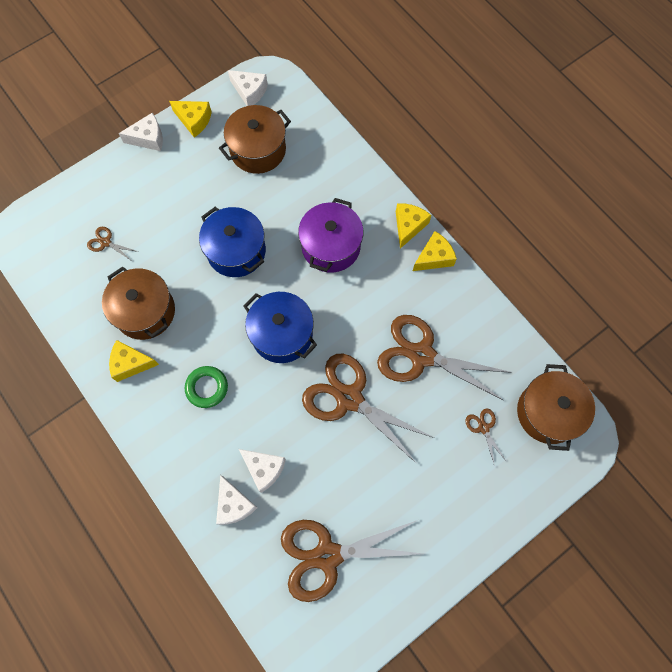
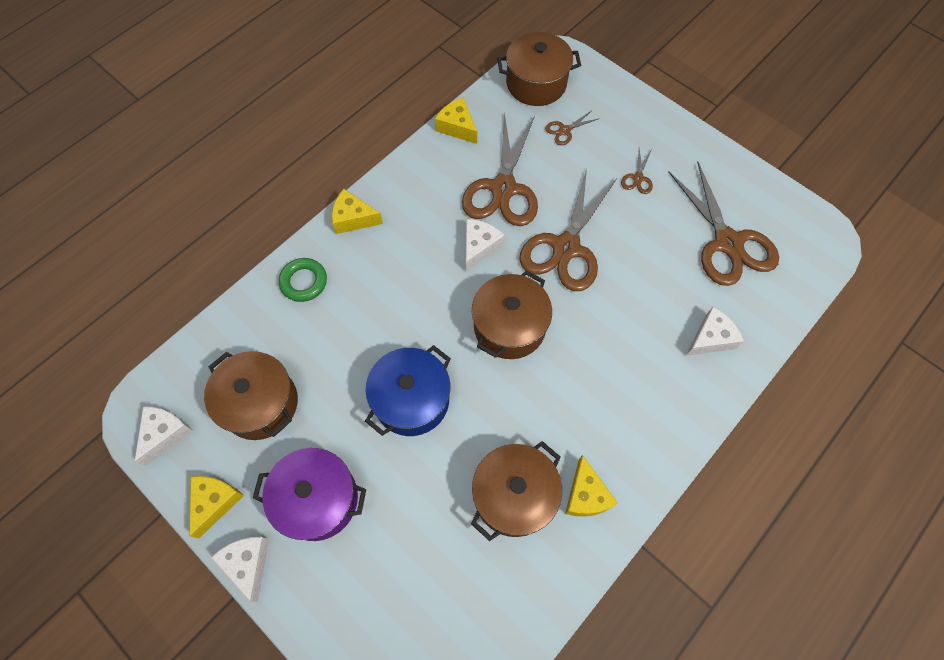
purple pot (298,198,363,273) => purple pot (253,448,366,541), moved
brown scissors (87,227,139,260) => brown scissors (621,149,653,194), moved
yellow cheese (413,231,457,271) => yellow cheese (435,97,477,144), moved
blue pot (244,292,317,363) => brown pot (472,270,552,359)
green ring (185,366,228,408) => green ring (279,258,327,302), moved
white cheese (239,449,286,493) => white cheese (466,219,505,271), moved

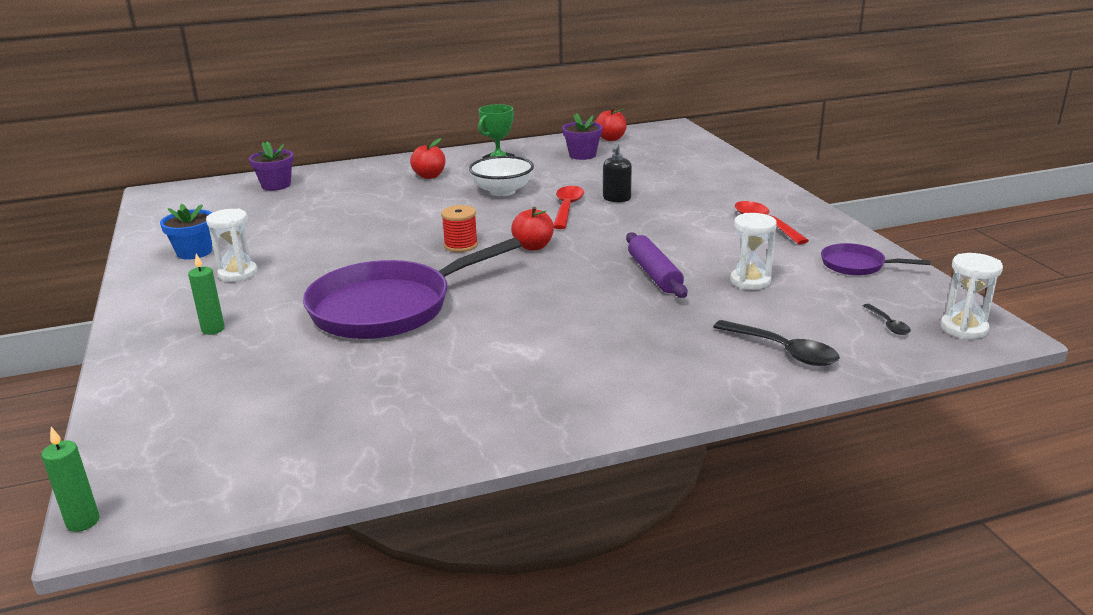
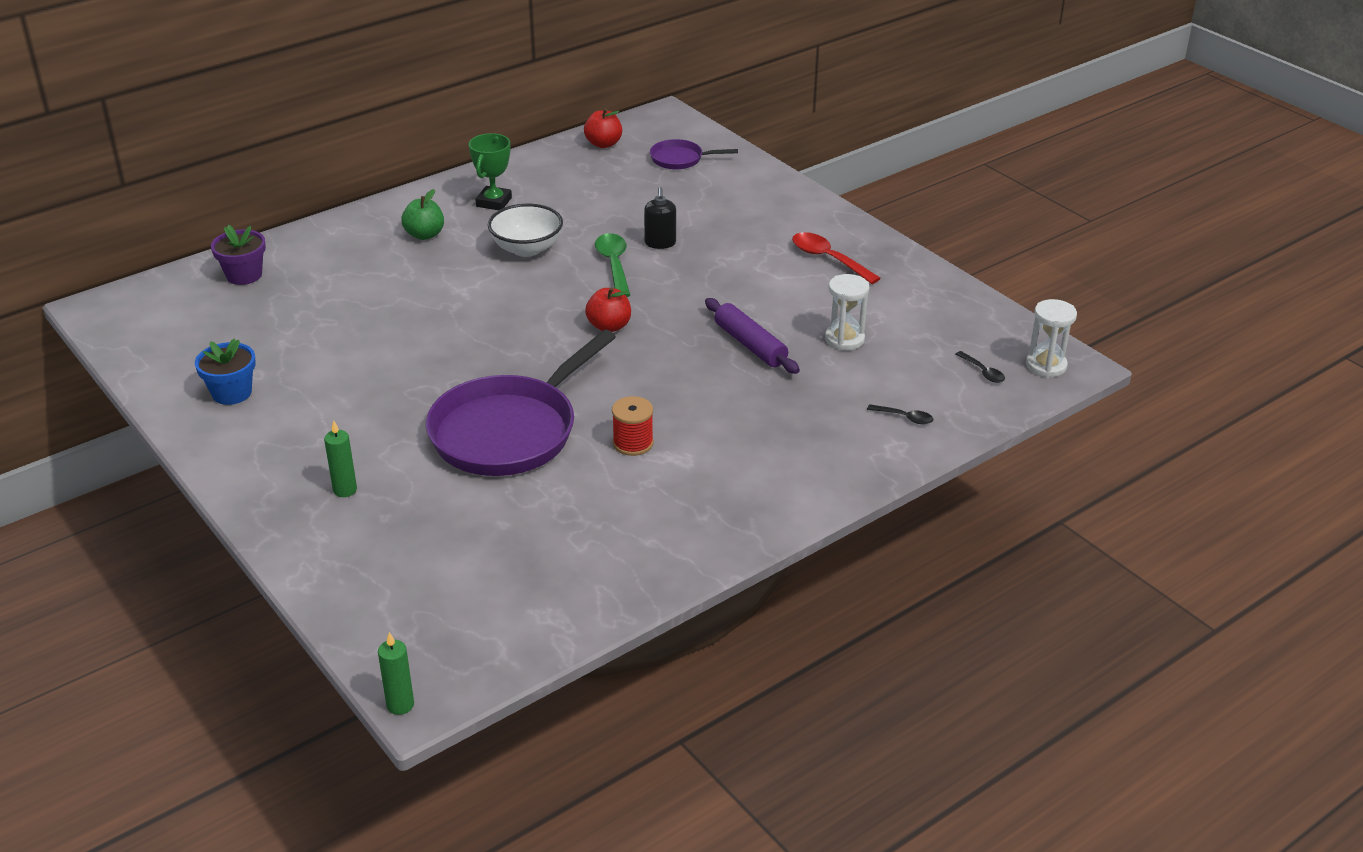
purple flower pot (562,114,603,160) => nothing
red apple (410,138,446,179) => green apple (401,189,444,240)
red spoon (554,186,584,229) => green spoon (595,233,630,297)
red spool (441,205,478,252) => red spool (612,396,654,456), moved
white hourglass (206,209,258,282) => nothing
purple pan (821,243,931,276) => purple pan (650,139,738,170), moved
black spoon (713,320,840,366) => black spoon (867,404,933,424), x0.54

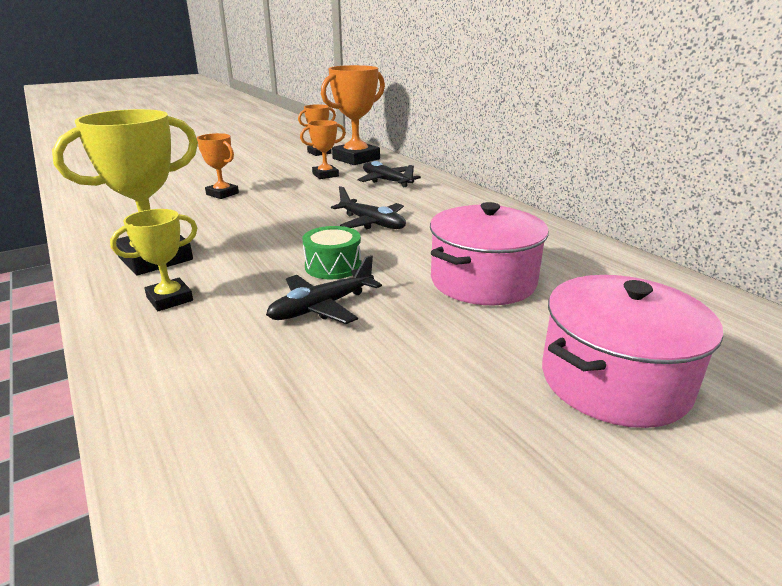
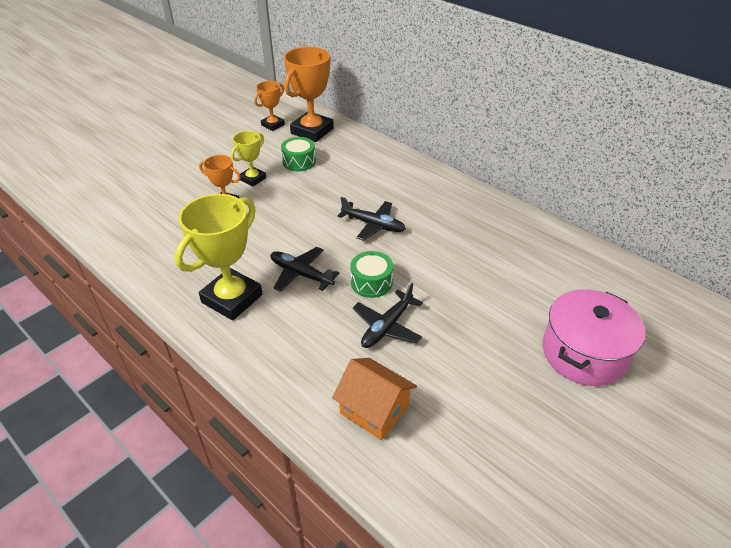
orange trophy (300,120,346,179) => green drum (281,137,316,171)
black plane (358,161,421,187) => black plane (271,247,340,292), moved
pink pot (430,202,549,305) => nothing
yellow trophy (110,209,197,311) => yellow trophy (231,131,266,186), moved
nothing => orange house (332,358,417,440)

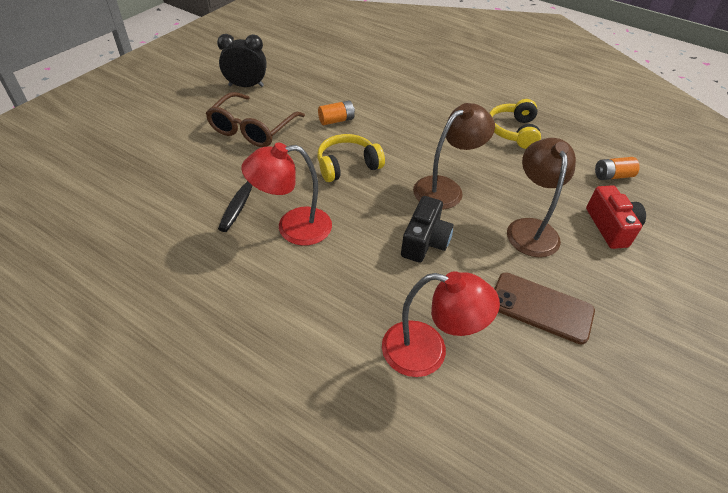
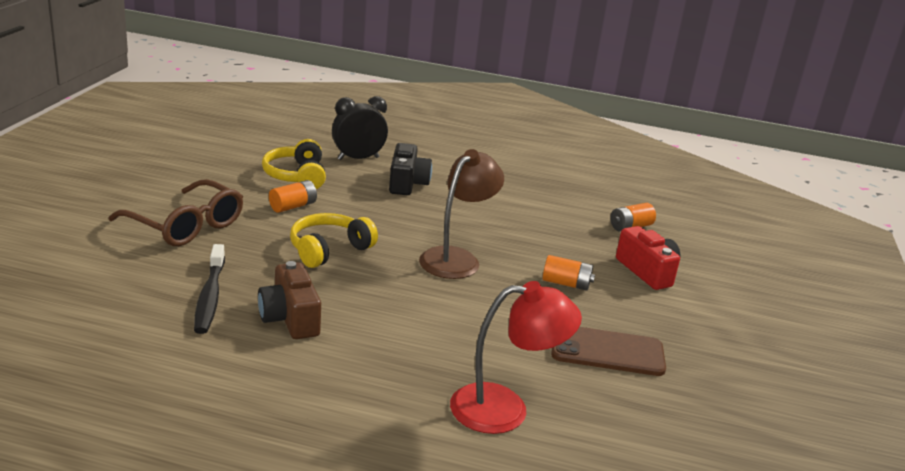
black clock (217,34,267,87) => black clock (332,96,388,160), moved
brown glasses (206,92,305,147) => brown glasses (108,179,243,246), 60 degrees counterclockwise
yellow headphones (489,99,541,149) => yellow headphones (262,139,326,189), moved
brown lamp (507,138,576,257) => orange battery (543,255,595,291)
red lamp (241,143,332,246) => brown camera (258,261,321,339)
black camera (401,196,454,263) => black camera (389,143,432,195), moved

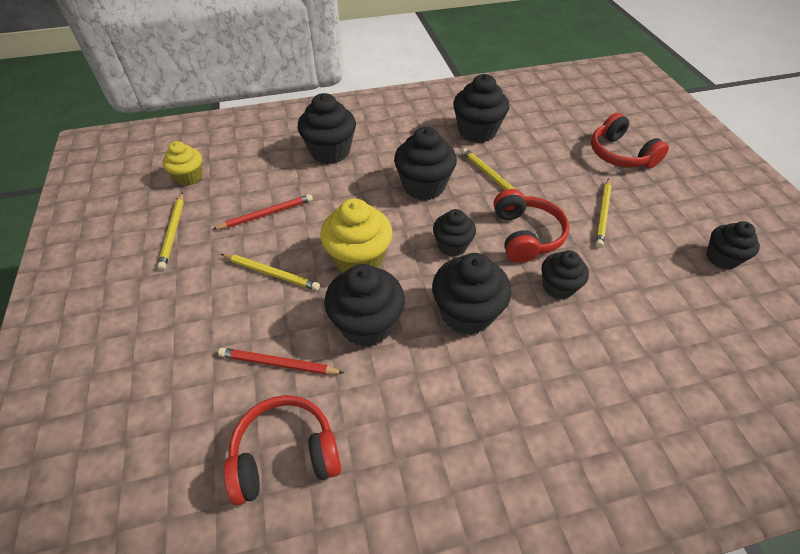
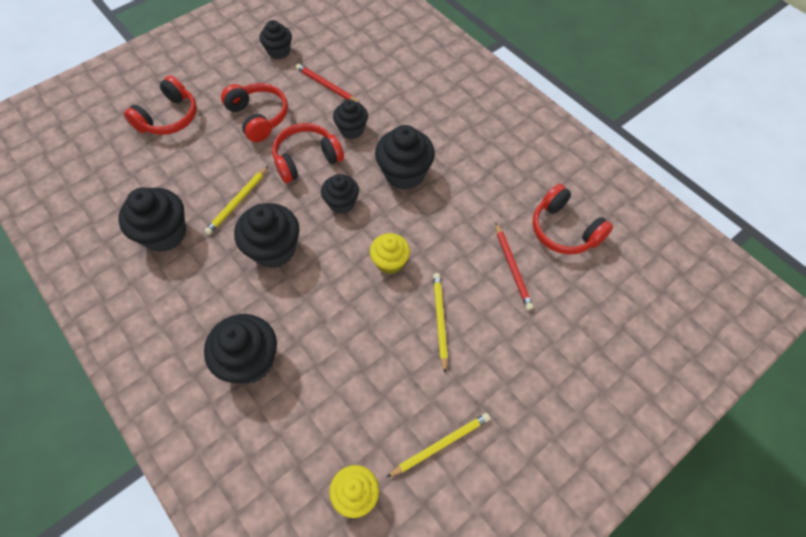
yellow pencil (596,178,611,248) => red headphones (221,83,288,142)
red pencil (213,194,313,229) => red pencil (296,64,360,104), moved
yellow cupcake (320,198,392,272) => yellow cupcake (370,233,410,274), x0.63
black cupcake (324,264,405,347) => nothing

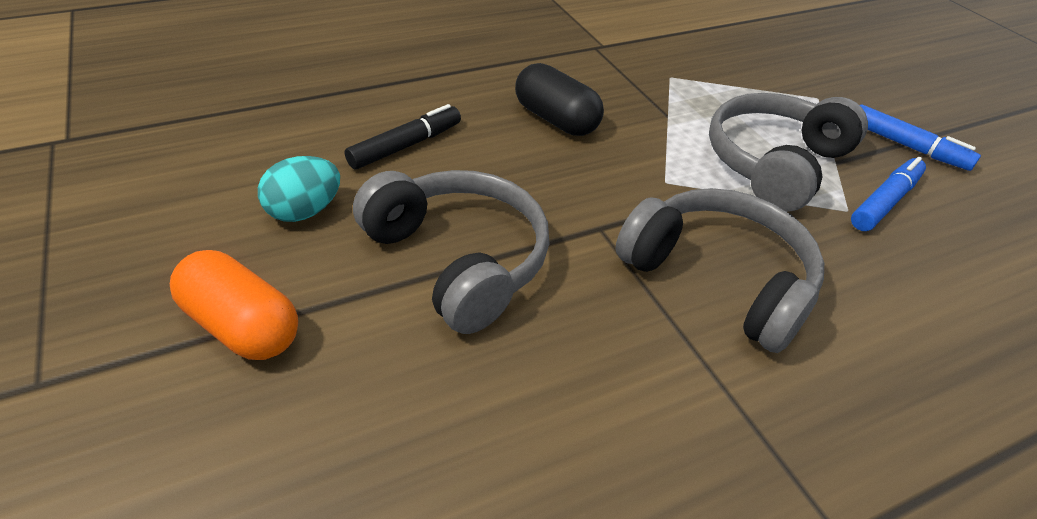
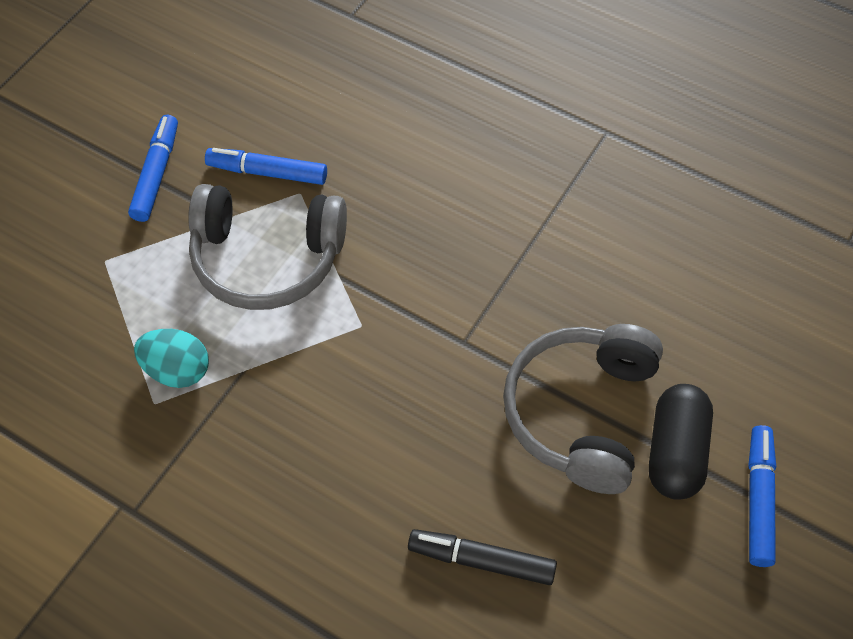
black capsule (515,63,604,136) => black capsule (649,384,713,500), moved
turquoise egg (258,156,340,222) => turquoise egg (134,329,209,388), moved
grey headphones (615,188,824,353) => nothing
orange capsule (170,250,298,360) => blue marker (748,425,776,567)

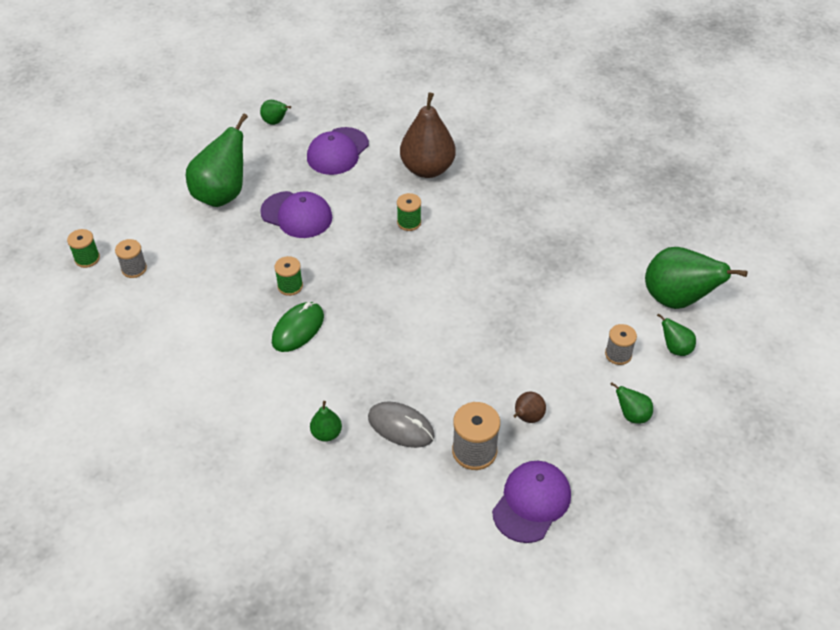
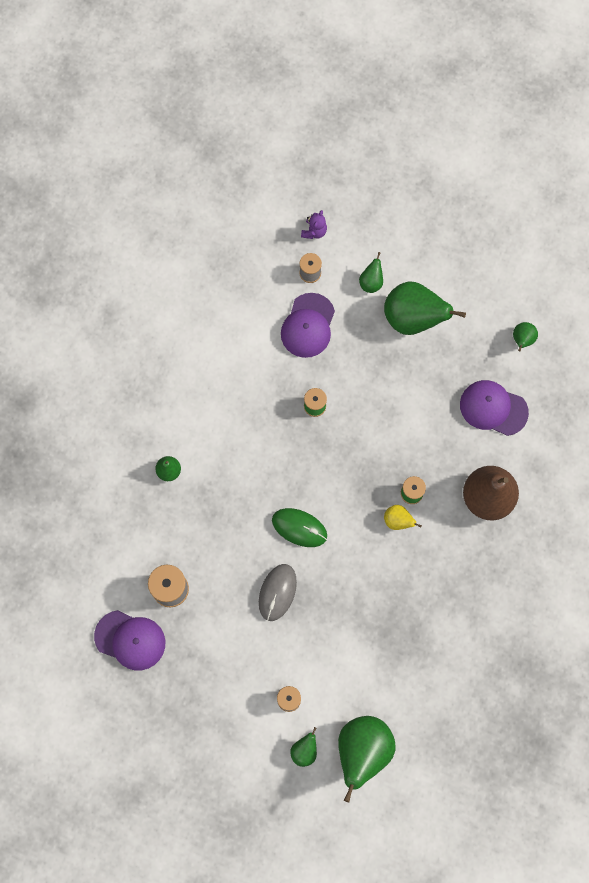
purple cap (260,191,332,238) => purple cap (281,293,335,358), moved
green spool (67,229,100,268) => purple teddy bear (301,210,327,239)
green mouse (272,302,324,352) => green mouse (272,508,327,547), moved
green pear (610,382,653,424) => green pear (359,252,383,293), moved
brown pear (513,391,546,423) => nothing
grey mouse (368,401,435,448) => grey mouse (259,564,297,621), moved
nothing => yellow pear (384,505,422,530)

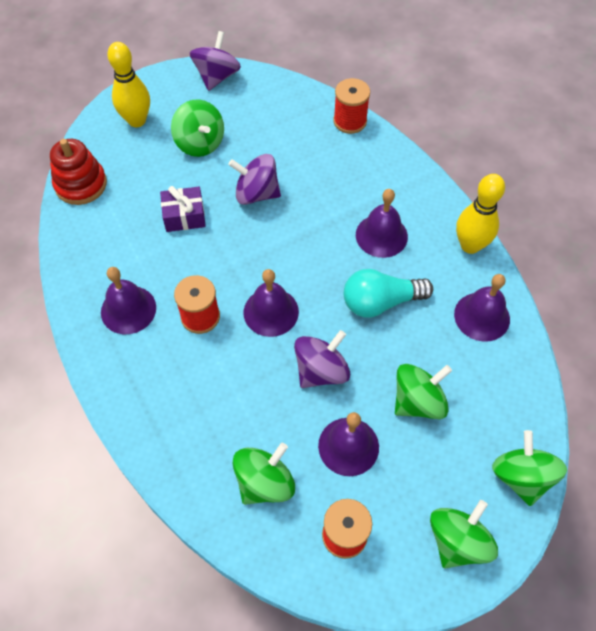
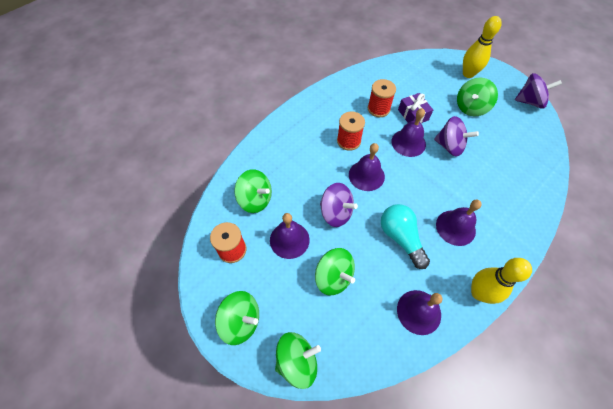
red spool (333,78,370,134) => red spool (368,79,396,117), moved
red stacking toy (50,139,107,205) => nothing
purple spinning top (229,154,281,205) => purple spinning top (434,116,479,157), 120 degrees clockwise
purple bell (101,267,156,334) => purple bell (391,108,426,157), moved

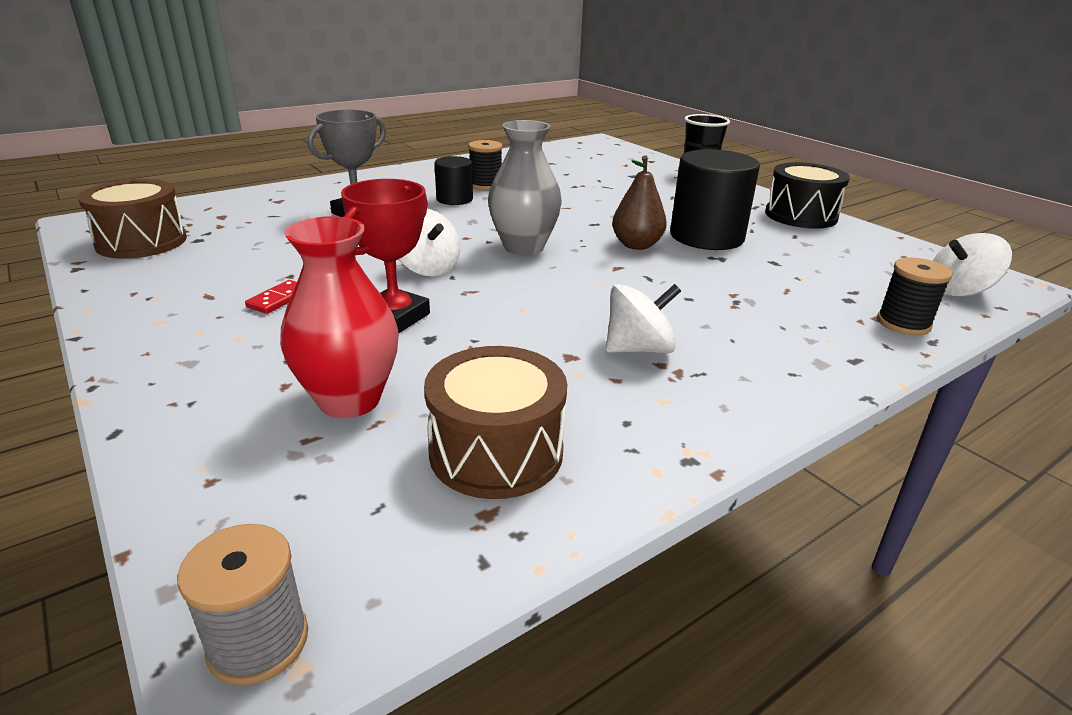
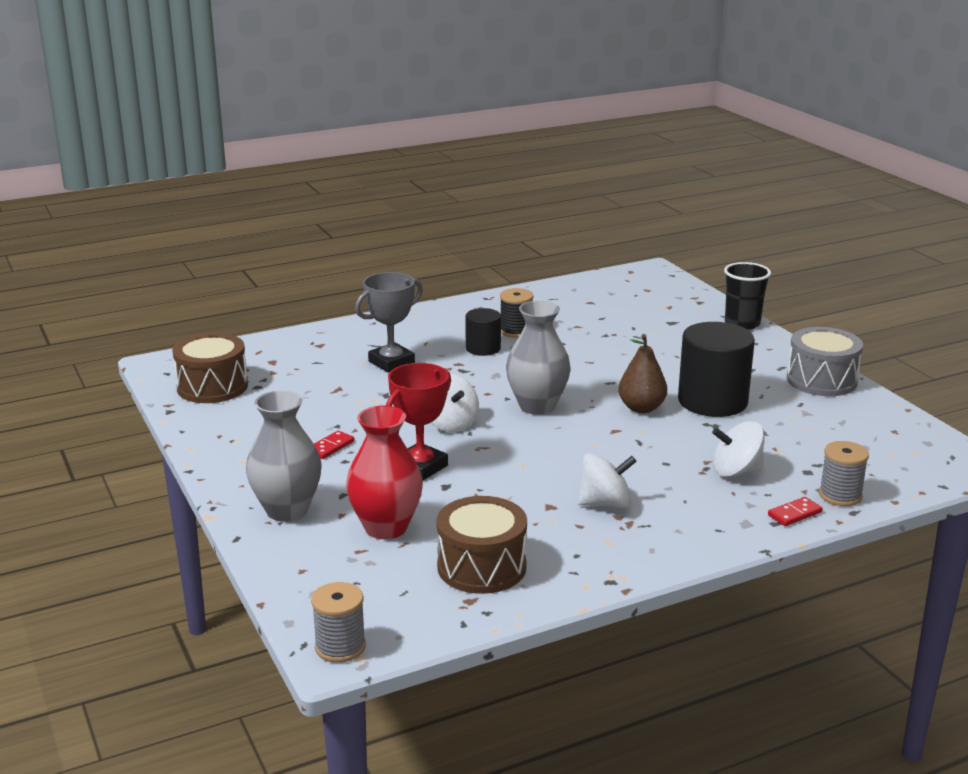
black drum (765,162,850,229) => grey drum (787,327,863,396)
white spinning top (933,233,1012,297) => white spinning top (712,421,765,477), moved
black spool (877,258,953,336) => grey spool (819,441,869,506)
nothing => grey vase (246,391,322,522)
nothing => red domino (768,497,823,526)

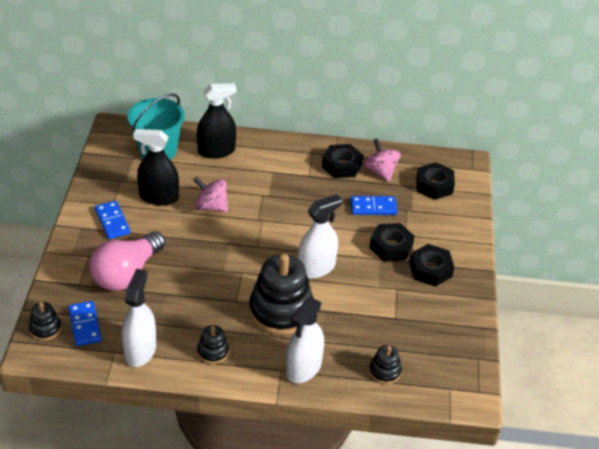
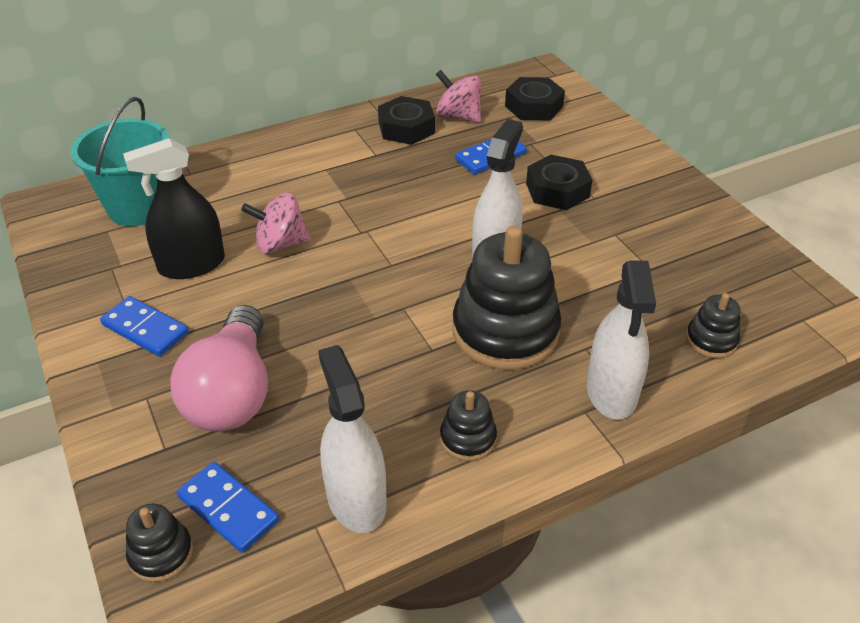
black spray bottle (197,83,237,159) => nothing
black nut (409,244,454,287) => nothing

